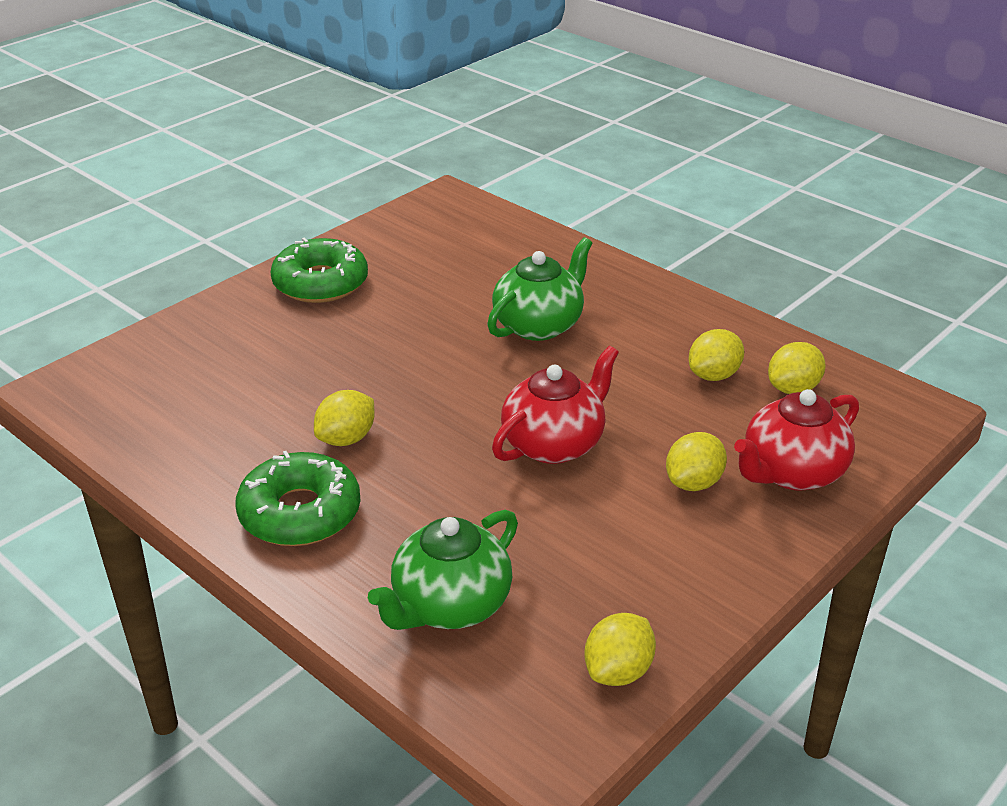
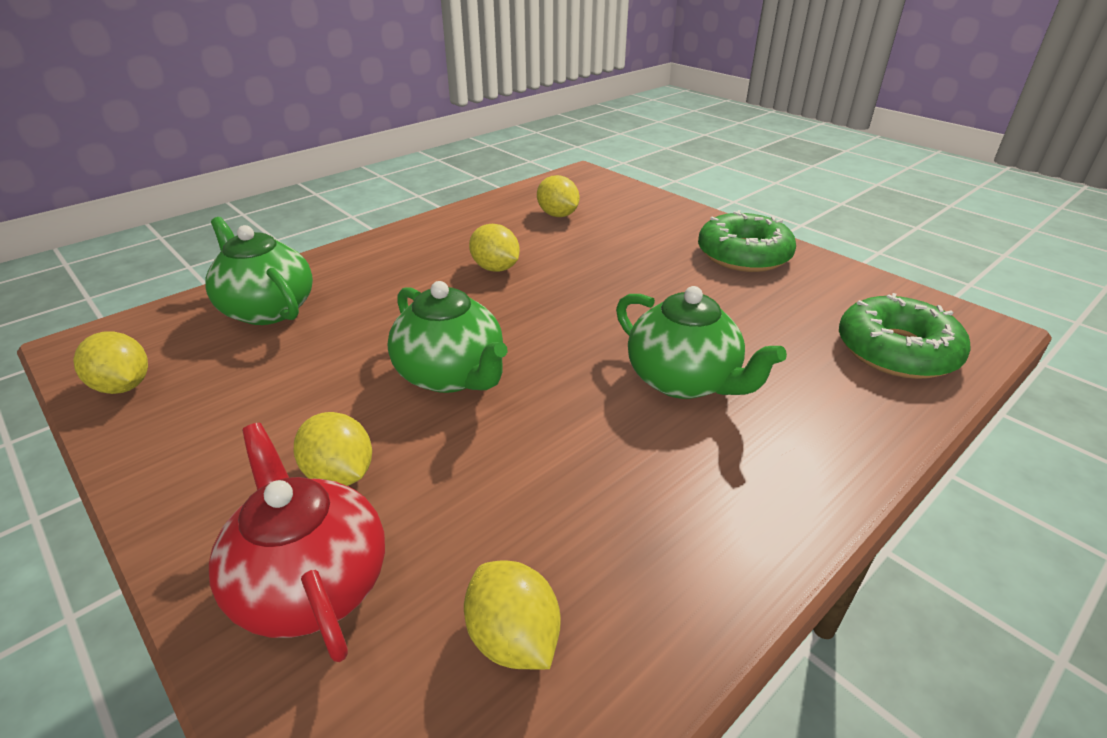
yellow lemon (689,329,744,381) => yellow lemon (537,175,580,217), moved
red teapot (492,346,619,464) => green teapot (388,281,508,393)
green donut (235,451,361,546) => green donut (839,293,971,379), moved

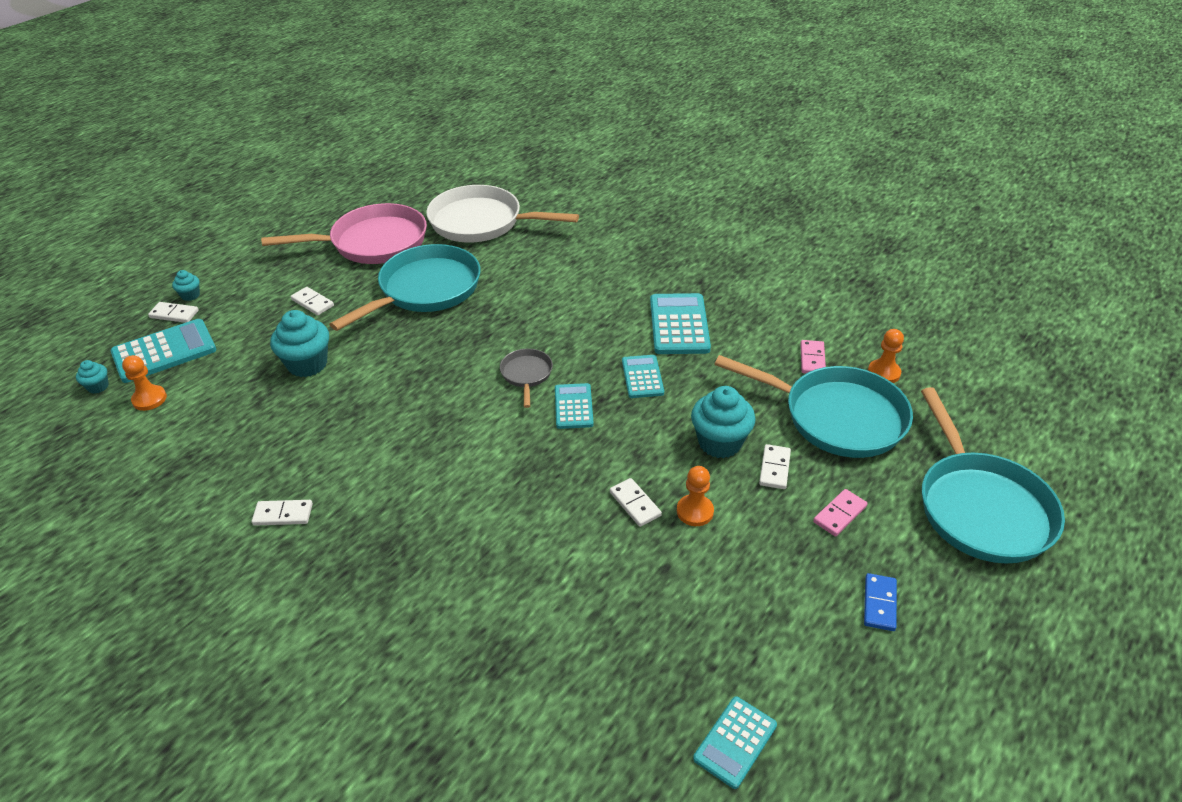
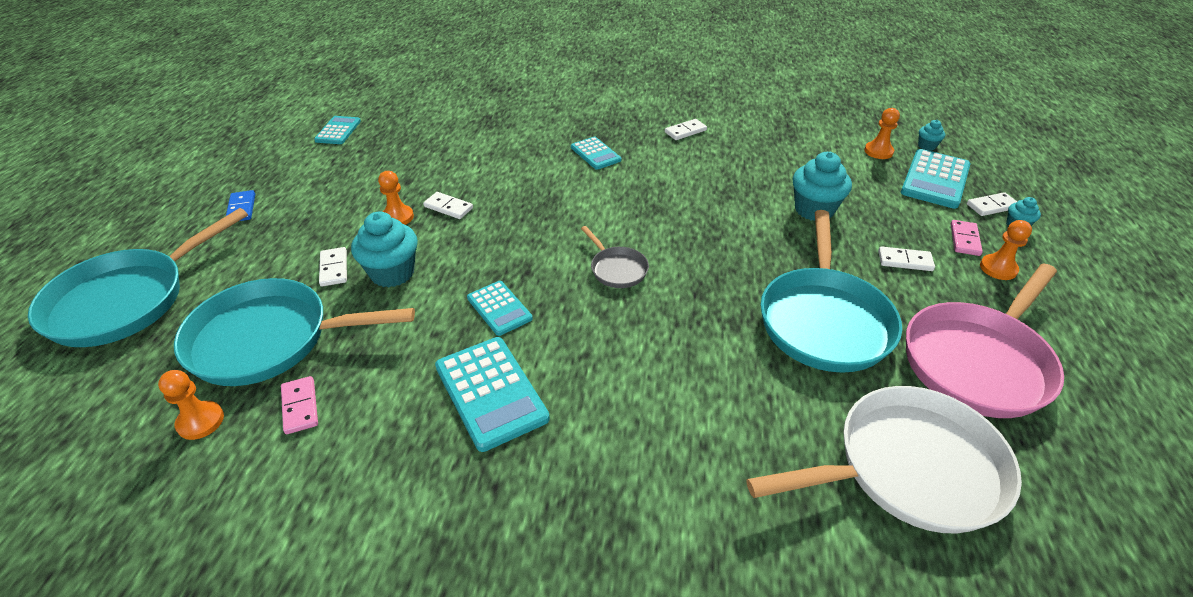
turquoise calculator (555,383,594,429) => turquoise calculator (571,137,621,170), moved
turquoise pan (921,387,1065,564) => turquoise pan (28,208,248,347), 105 degrees counterclockwise
pink domino (813,489,868,536) => pink domino (951,220,983,256), moved
nothing => orange pawn (980,220,1032,280)

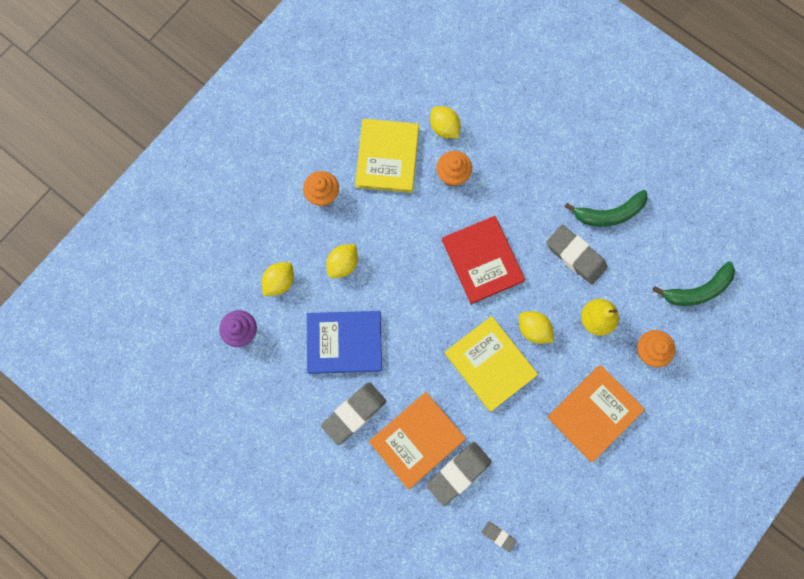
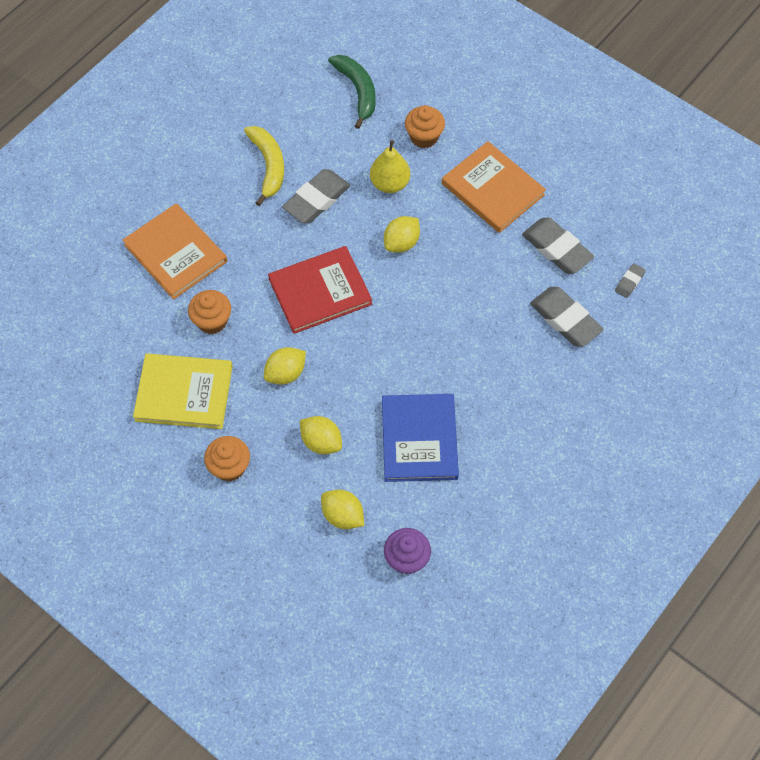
yellow lemon (430,106,461,138) => yellow lemon (264,347,306,385), moved
green banana (565,190,648,227) => yellow banana (244,126,284,206)
yellow book (445,316,538,412) => nothing
grey eraser (321,383,386,445) => grey eraser (522,217,594,274), moved
orange book (369,392,466,489) => orange book (123,203,227,300), moved

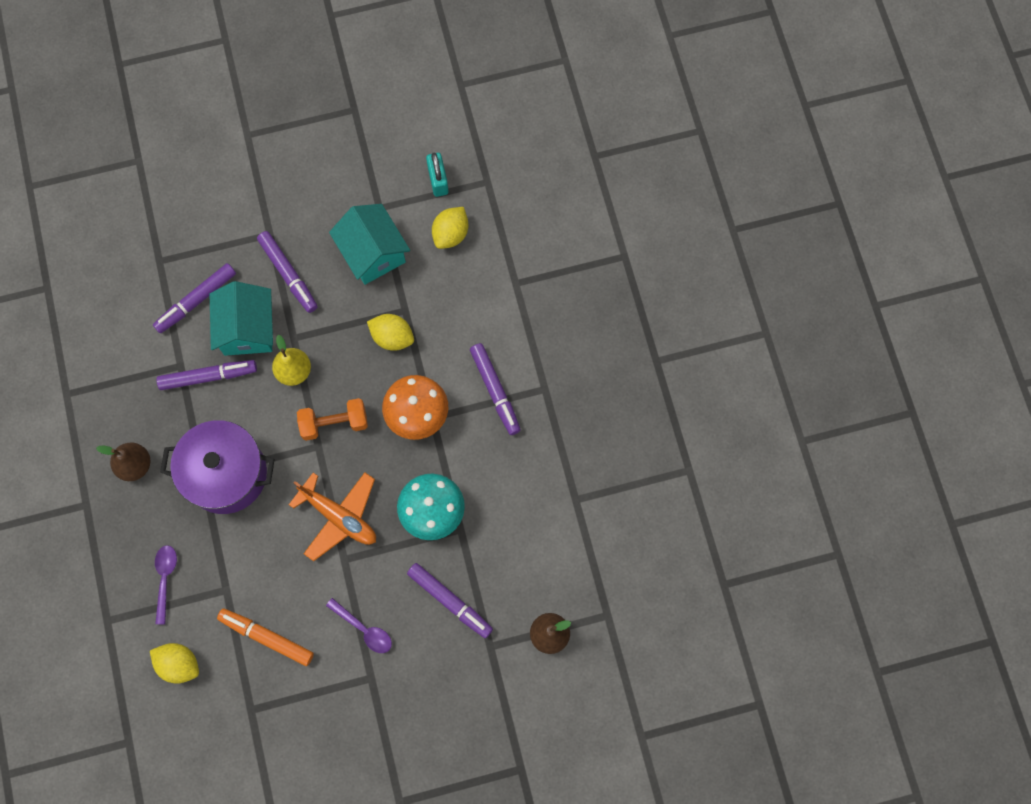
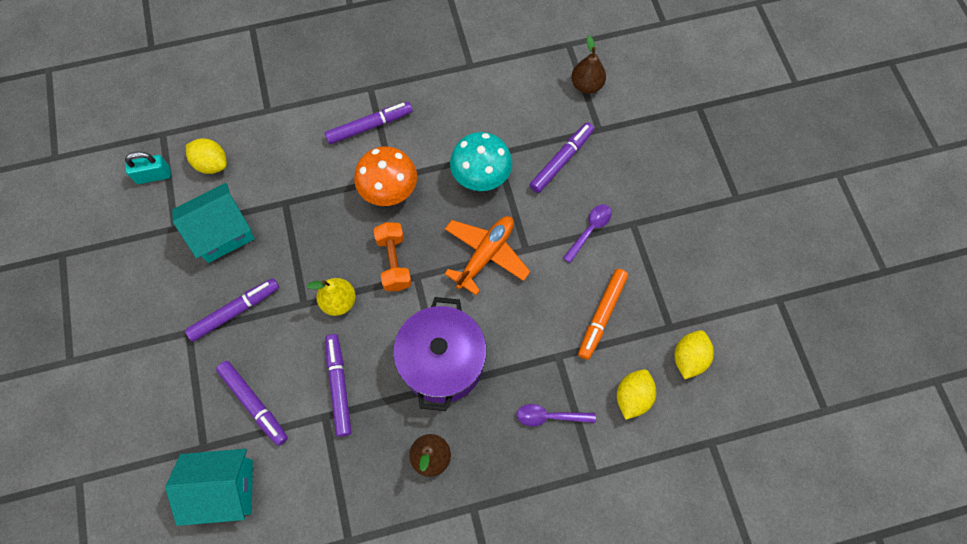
turquoise house (210,281,273,356) => turquoise house (165,449,253,526), moved
yellow lemon (367,314,414,351) => yellow lemon (674,330,714,379), moved

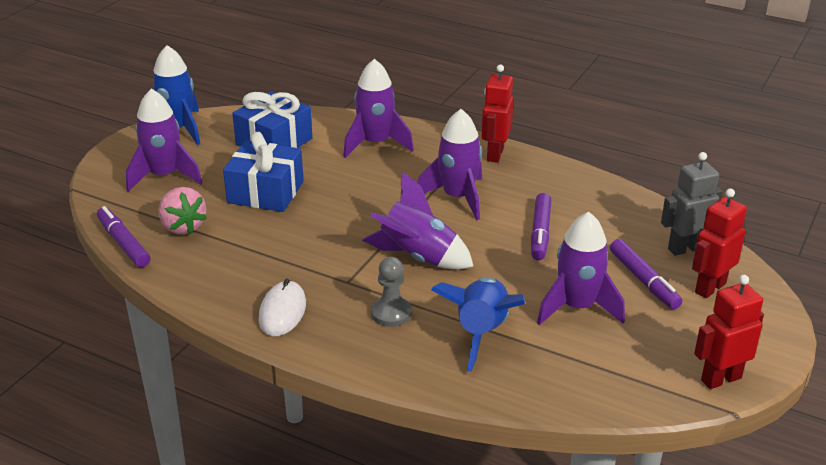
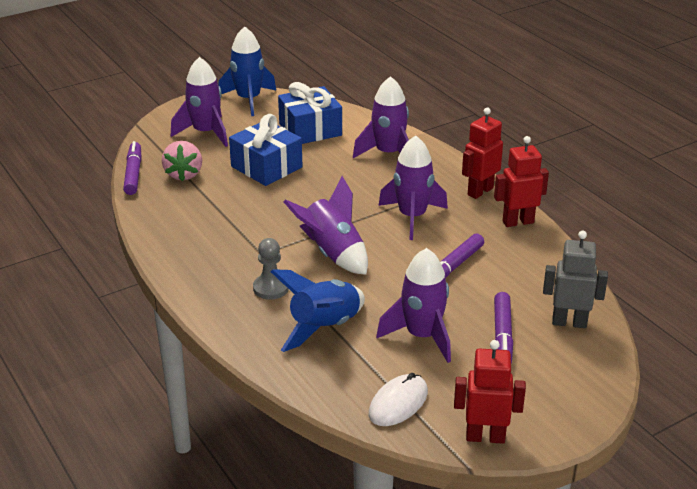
red robot (692,189,747,298) => red robot (494,136,549,227), moved
white mouse (259,279,306,336) => white mouse (369,373,428,426), moved

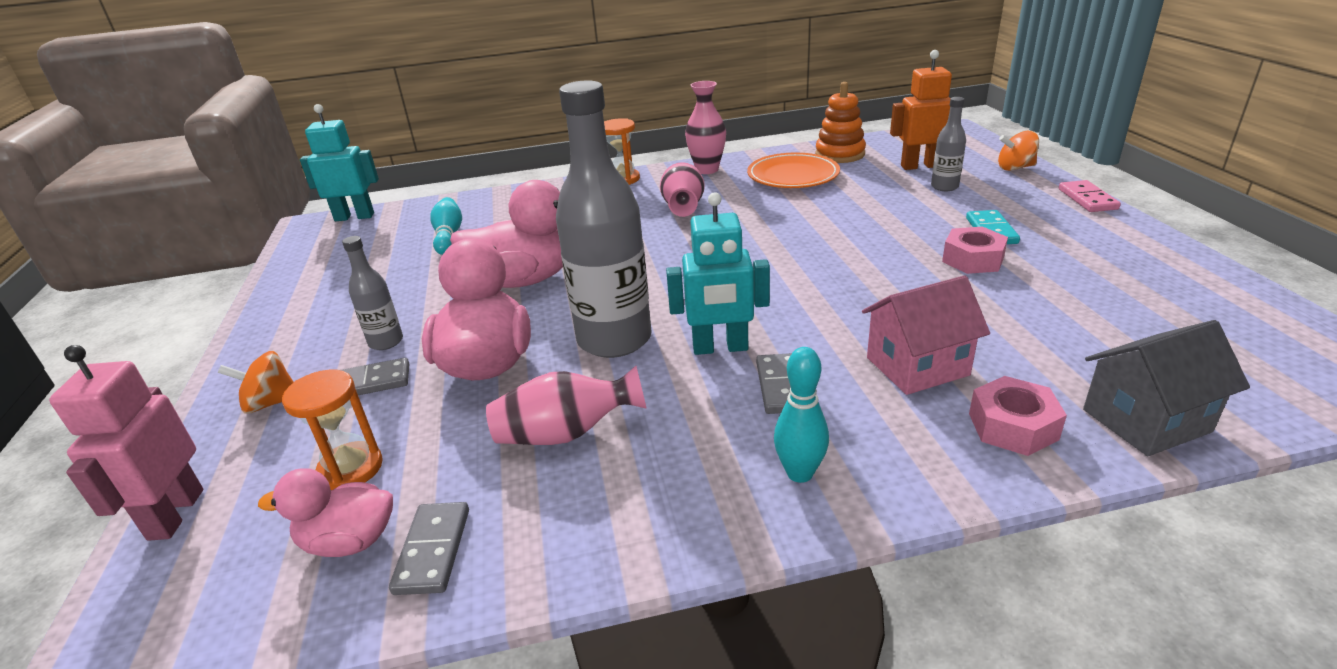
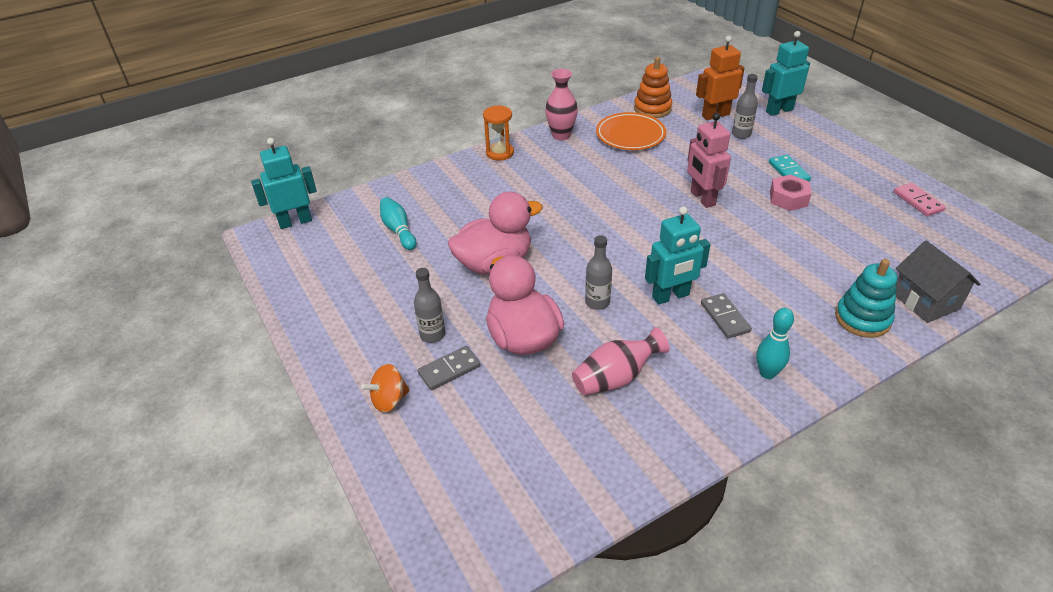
grey bottle (556,80,652,358) => grey bottle (585,235,612,310), x0.47
orange spinning top (998,131,1039,171) => turquoise robot (762,31,810,116)
pink vase (660,162,705,217) => nothing
pink domino (1059,180,1121,212) => pink domino (894,183,946,216), moved
pink house (862,275,990,395) => nothing
grey house (1083,320,1250,456) => grey house (895,241,981,323), 75 degrees counterclockwise
pink robot (49,345,203,541) => pink robot (687,113,731,208), moved
orange hourglass (282,370,383,490) => nothing
pink nut (969,376,1067,456) => turquoise stacking toy (835,259,897,338)
pink duck (258,468,393,557) => nothing
grey domino (389,502,469,595) => nothing

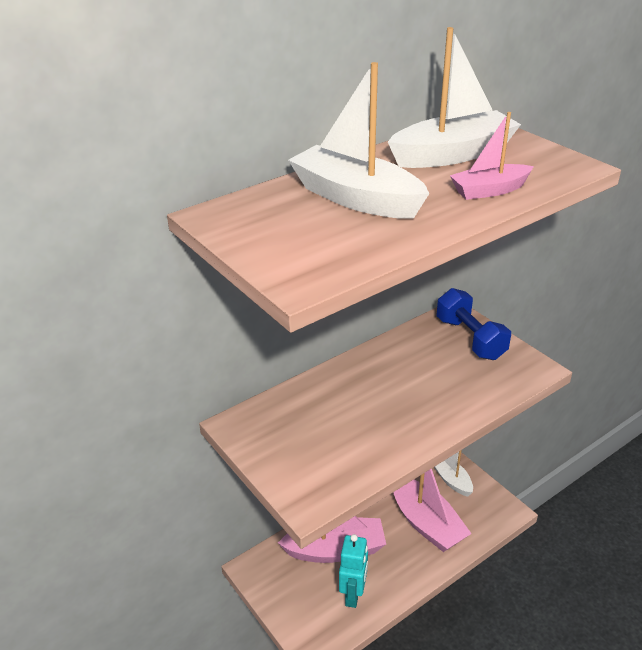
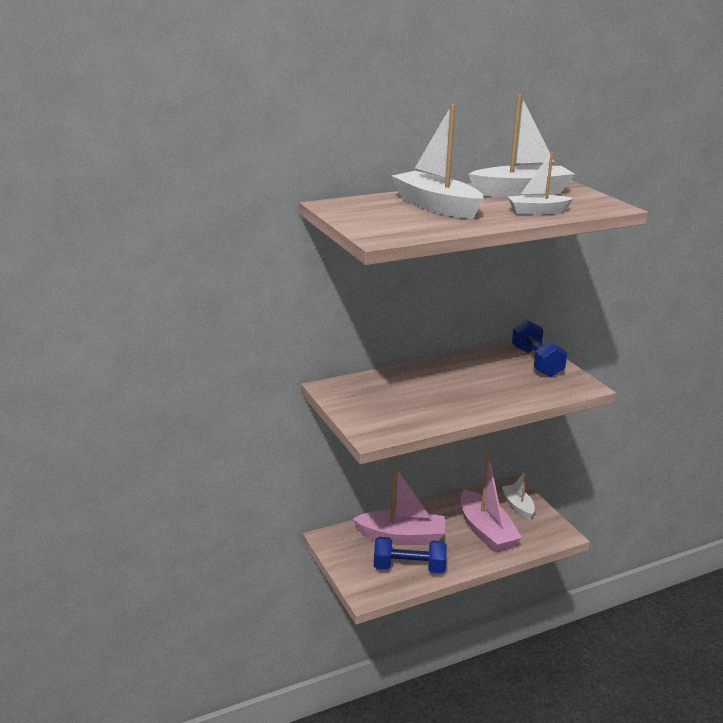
pink boat (450,112,534,200) => white boat (508,152,573,215)
turquoise robot (339,534,368,608) => blue dumbbell (374,537,447,574)

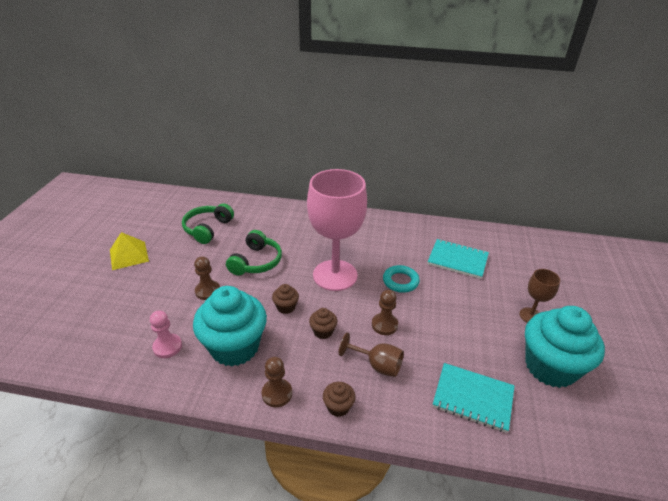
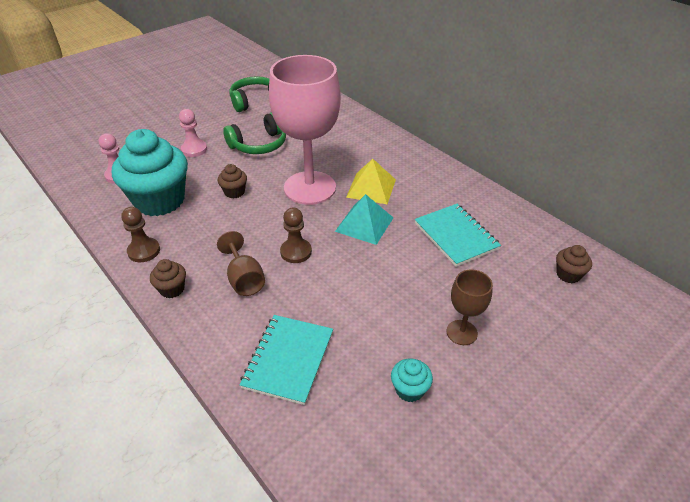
yellow pyramid (110,232,149,270) => yellow pyramid (346,159,396,204), moved
brown pawn (194,256,220,300) => pink pawn (179,109,207,157)
turquoise ring (383,265,420,293) => turquoise pyramid (335,194,394,245)
turquoise cupcake (525,306,605,388) => turquoise cupcake (391,359,433,402), x0.42
brown cupcake (309,308,337,339) => brown cupcake (556,245,592,283), moved
turquoise notebook (433,363,515,433) => turquoise notebook (239,315,333,405), 45 degrees clockwise

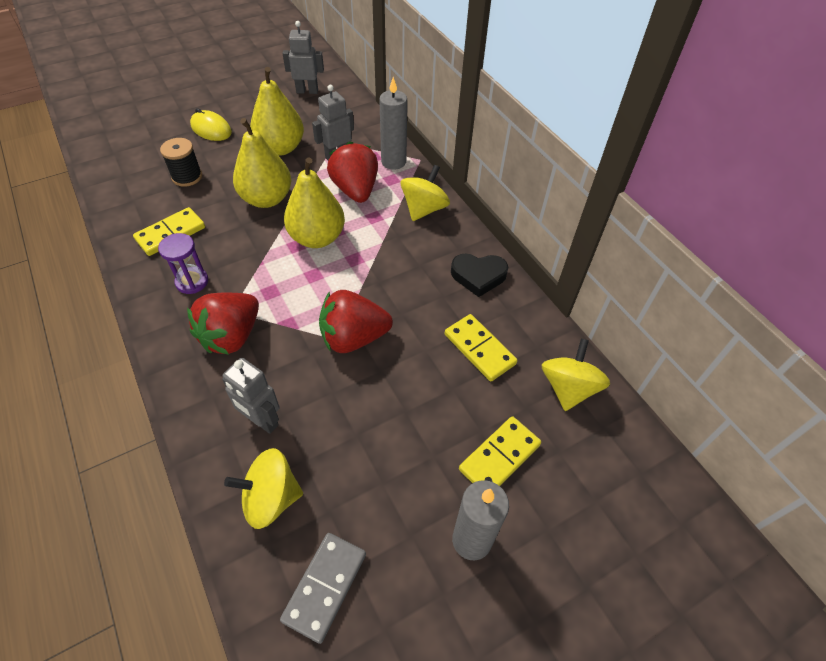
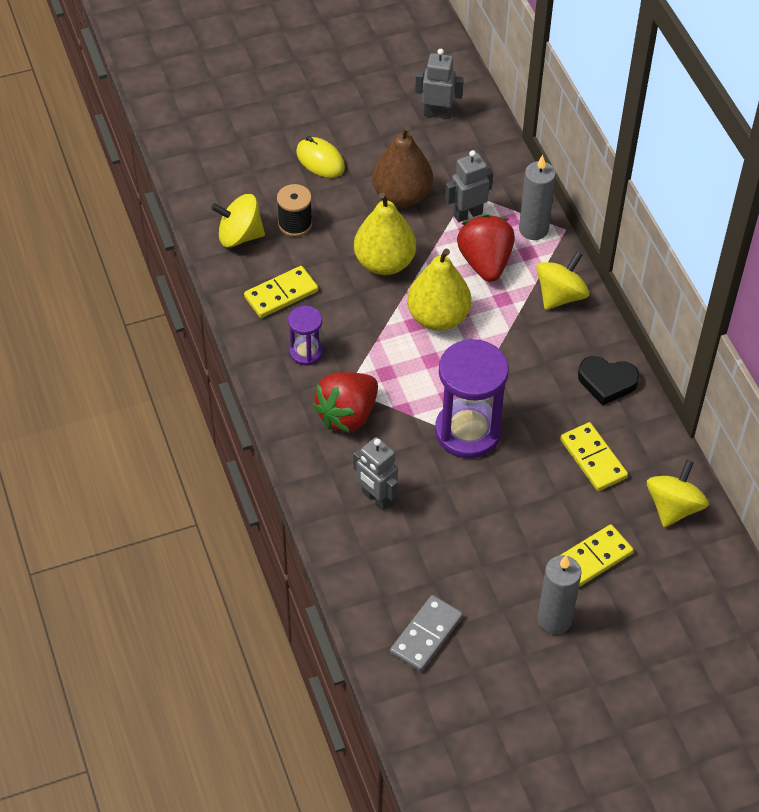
yellow pear (250,67,304,156) => brown pear (372,125,433,207)
red strawberry (319,290,393,353) => purple hourglass (435,339,509,458)
yellow spinning top (224,448,303,529) => yellow spinning top (211,194,265,247), moved

